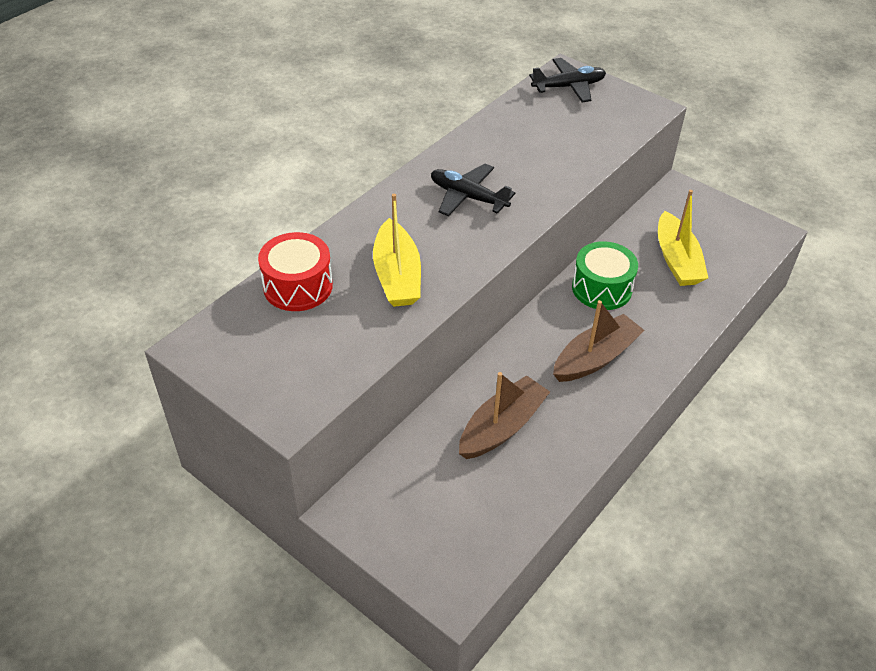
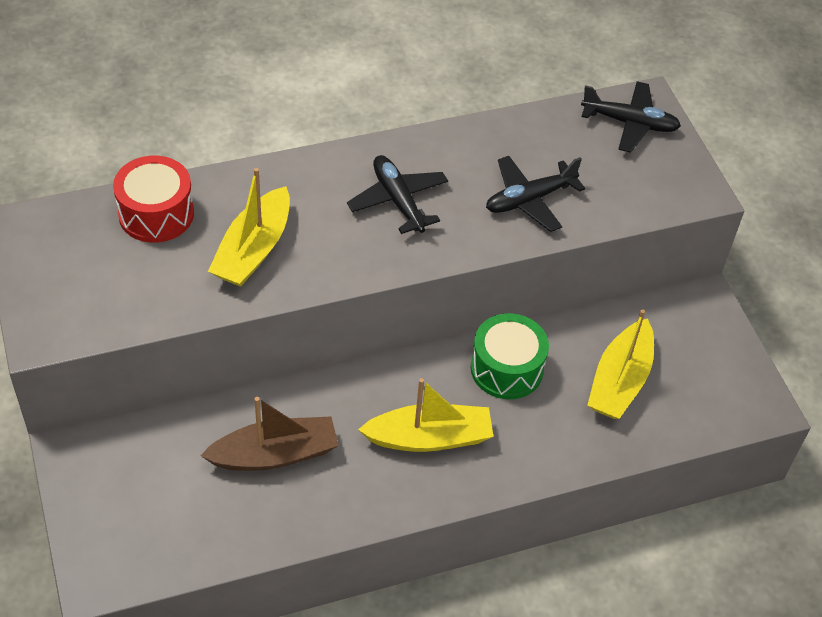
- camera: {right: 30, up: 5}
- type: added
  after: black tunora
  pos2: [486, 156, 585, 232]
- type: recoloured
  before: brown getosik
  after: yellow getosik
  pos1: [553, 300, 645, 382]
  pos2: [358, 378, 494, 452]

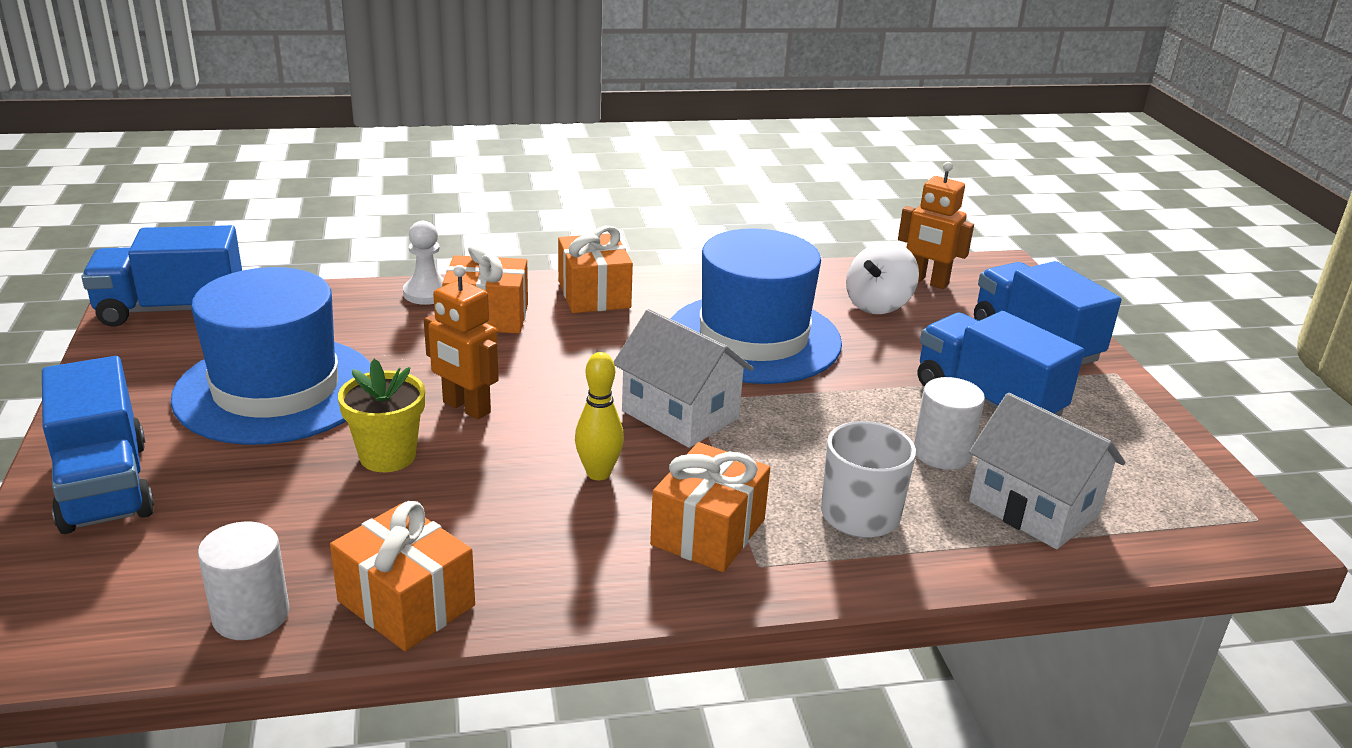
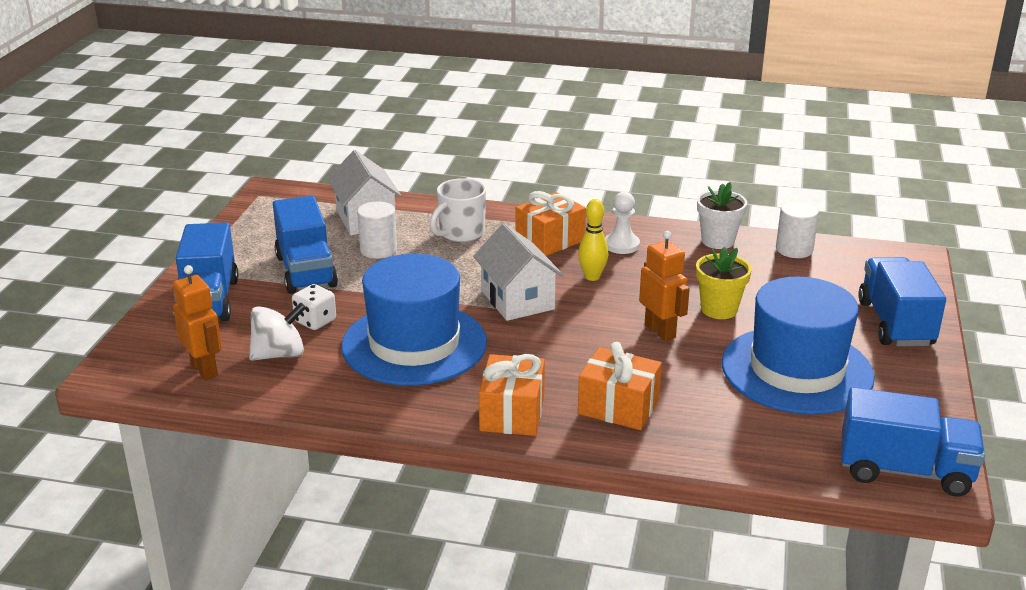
- camera: {right: -155, up: 0}
- type: added
  after: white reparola
  pos2: [292, 284, 336, 330]
- type: moved
  before: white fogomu
  pos1: [403, 221, 444, 305]
  pos2: [605, 192, 640, 254]
- type: replaced
  before: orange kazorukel
  after: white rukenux
  pos1: [330, 501, 475, 651]
  pos2: [697, 182, 747, 249]

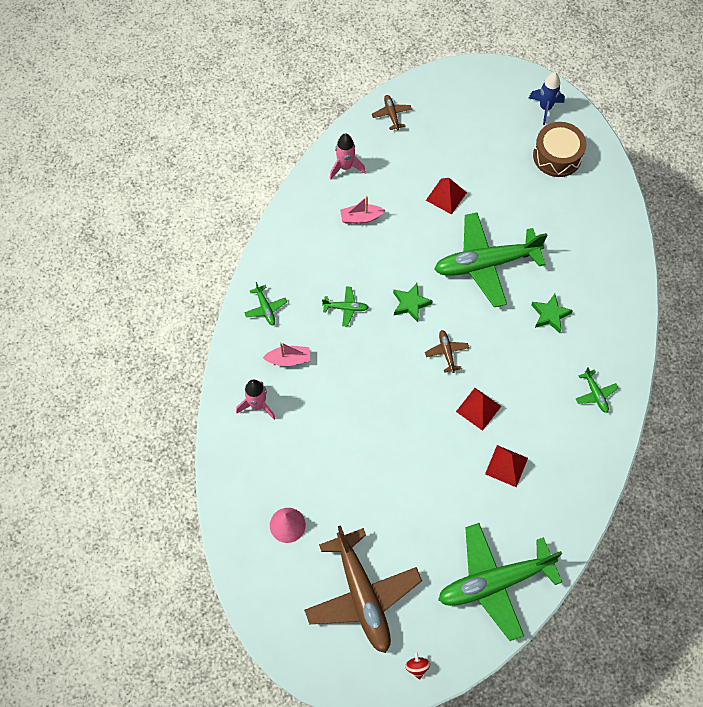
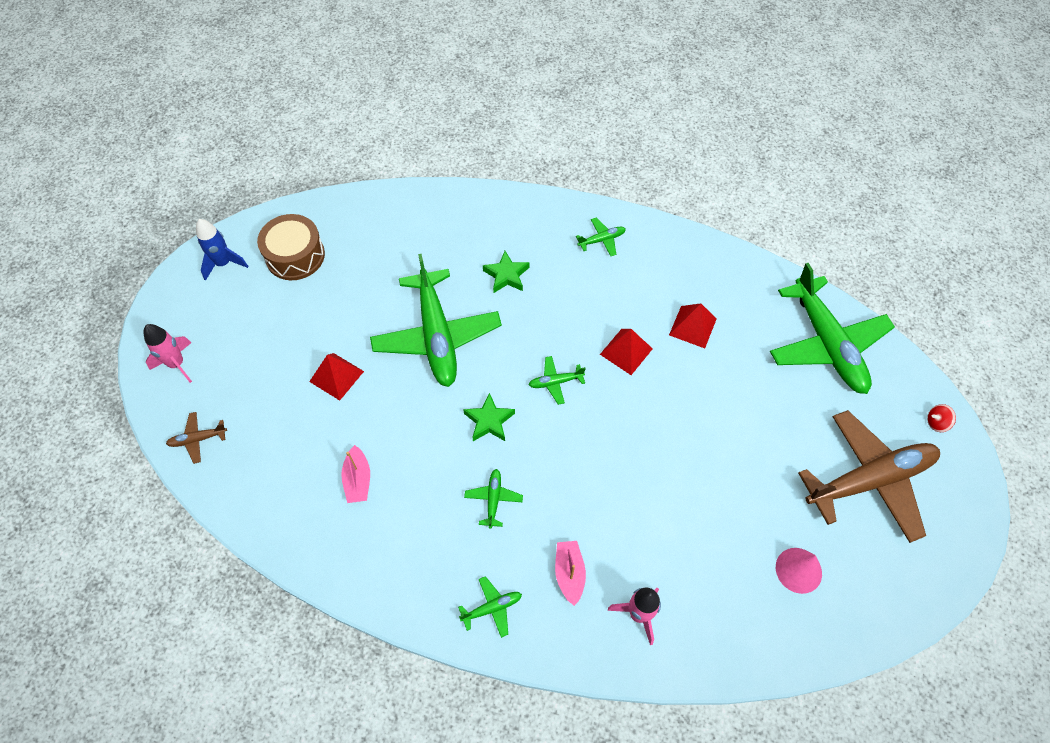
- camera: {right: -90, up: -5}
- type: moved
  before: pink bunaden
  pos1: [330, 133, 366, 180]
  pos2: [143, 324, 192, 383]
- type: recoloured
  before: brown tunora
  after: green tunora
  pos1: [425, 330, 469, 373]
  pos2: [529, 356, 586, 405]

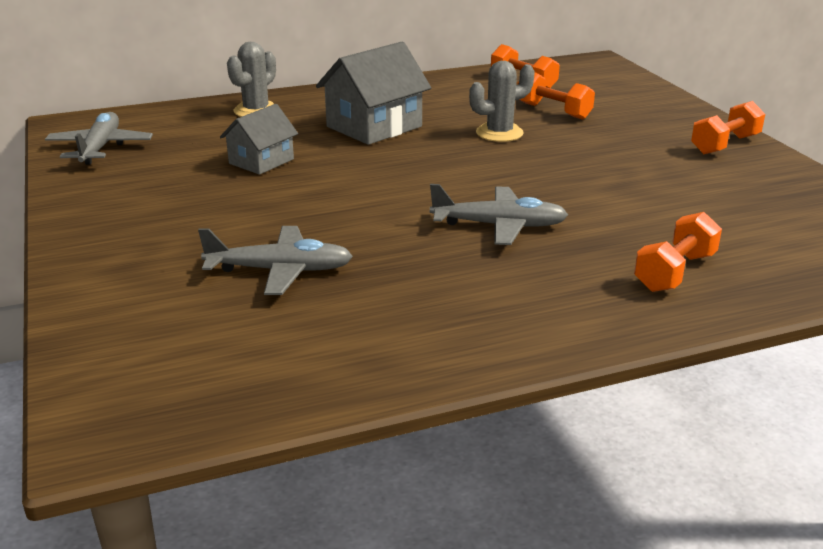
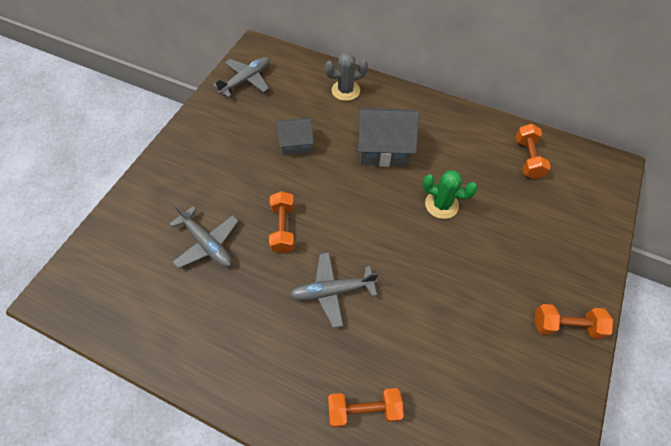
- camera: {right: 45, up: 30}
- type: moved
  before: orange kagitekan
  pos1: [517, 73, 595, 120]
  pos2: [269, 191, 295, 253]
- type: recoloured
  before: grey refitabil
  after: green refitabil
  pos1: [469, 61, 535, 142]
  pos2: [423, 170, 478, 219]
- type: turned
  before: grey tunora
  pos1: [430, 184, 568, 245]
  pos2: [290, 252, 378, 328]
  turn: 120

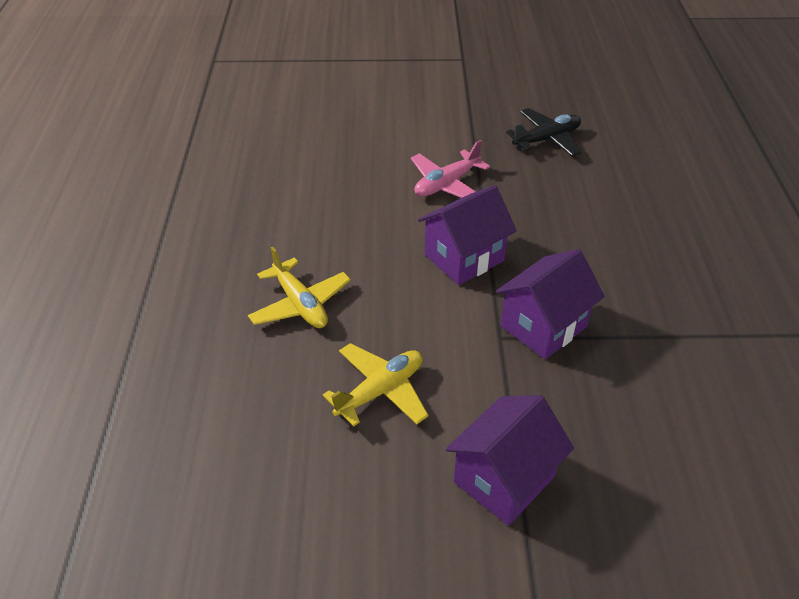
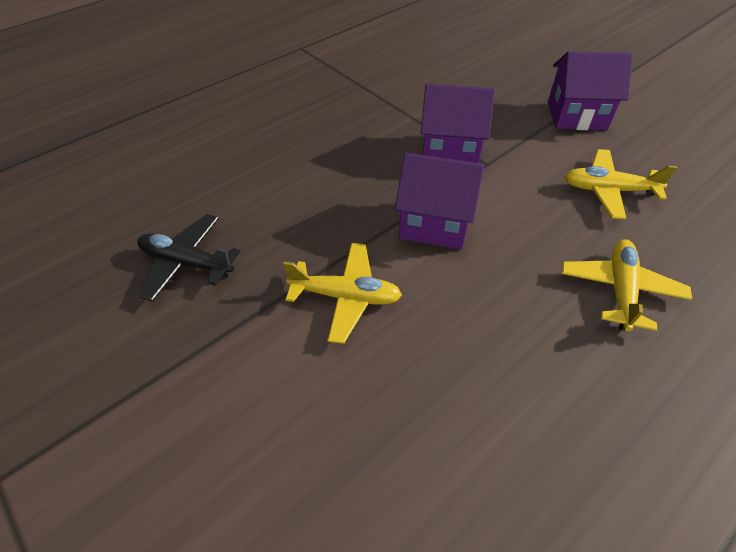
- camera: {right: -130, up: 5}
- type: recoloured
  before: pink tunora
  after: yellow tunora
  pos1: [411, 140, 490, 198]
  pos2: [283, 243, 402, 344]

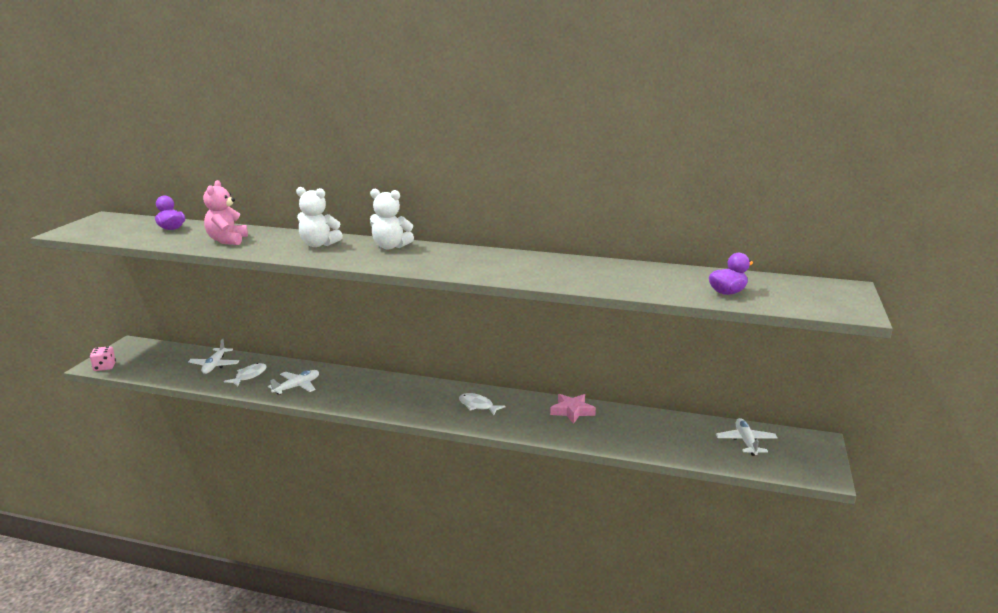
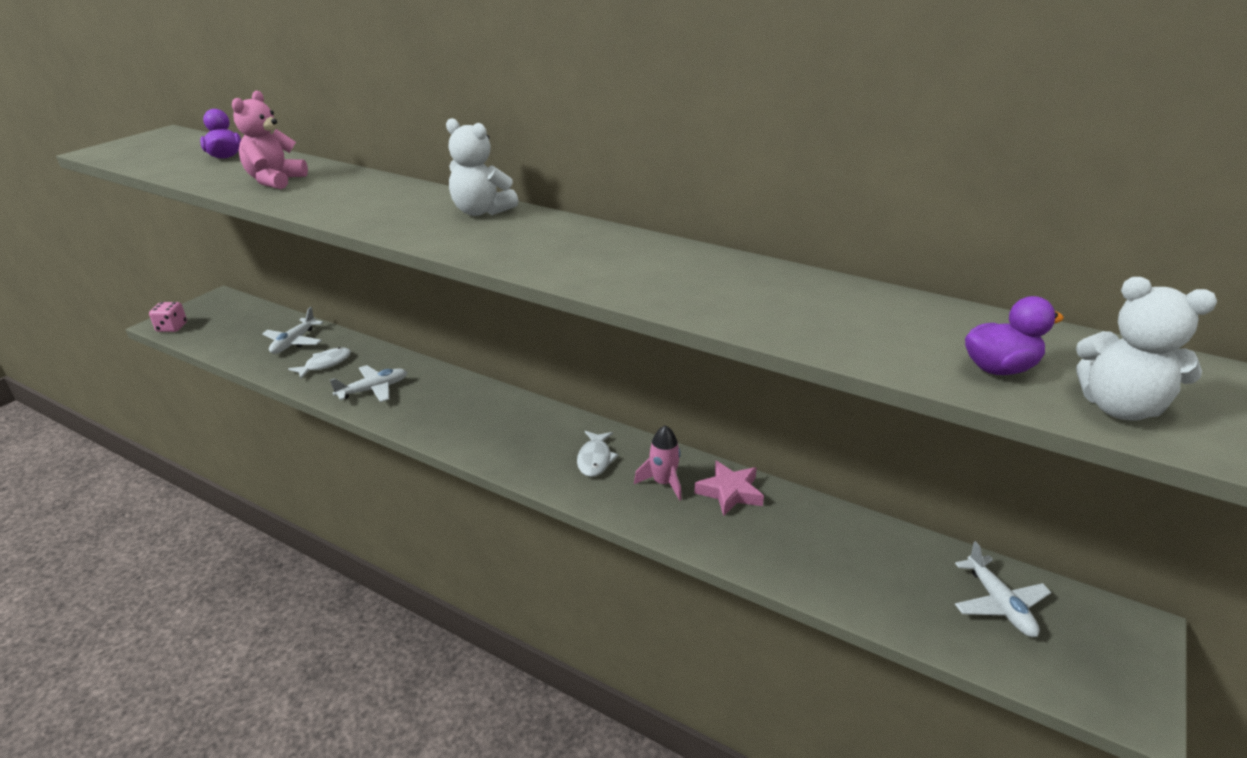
- camera: {right: 15, up: 10}
- type: added
  after: pink bunaden
  pos2: [634, 425, 682, 501]
- type: moved
  before: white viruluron
  pos1: [296, 187, 343, 247]
  pos2: [1076, 277, 1217, 421]
- type: turned
  before: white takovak
  pos1: [459, 393, 506, 415]
  pos2: [577, 431, 619, 477]
  turn: -135
- type: turned
  before: white tunora
  pos1: [716, 418, 778, 456]
  pos2: [955, 541, 1051, 637]
  turn: 150

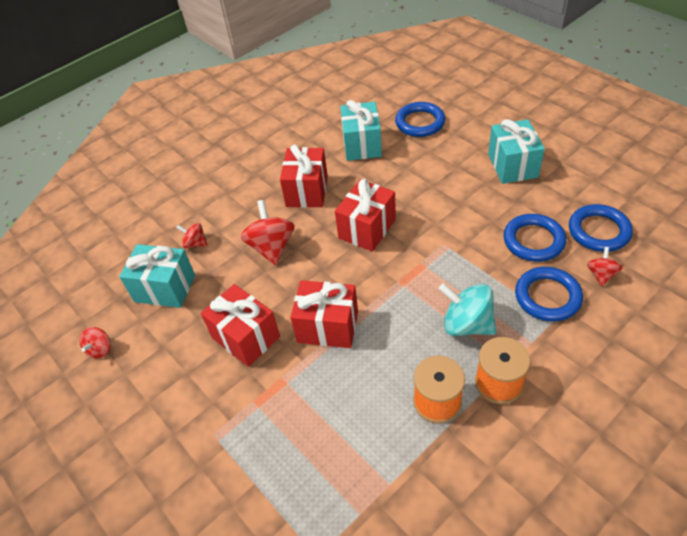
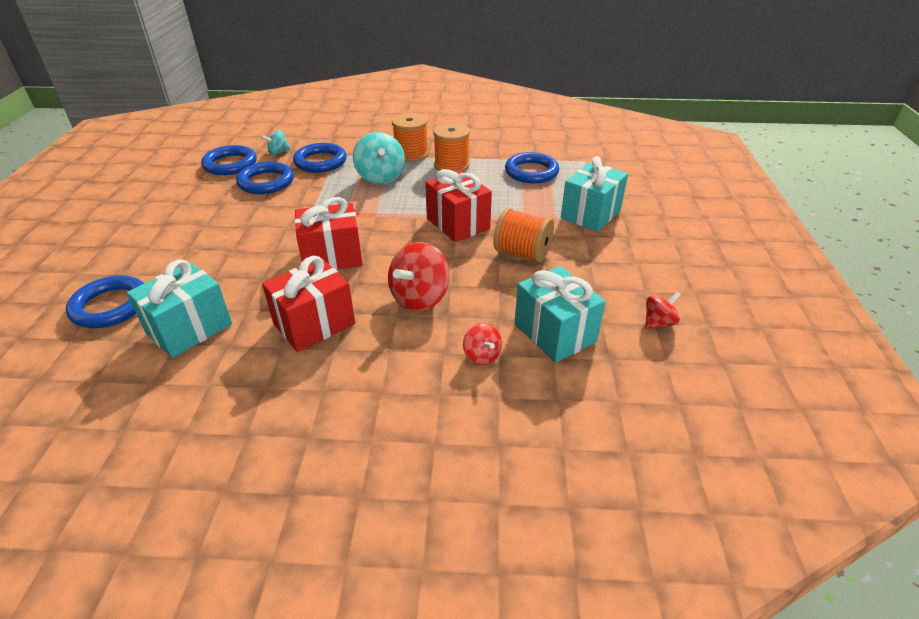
- camera: {right: -140, up: -10}
- type: added
  after: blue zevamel
  pos2: [505, 152, 559, 183]
- type: moved
  before: turquoise kazorukel
  pos1: [488, 119, 545, 184]
  pos2: [561, 156, 628, 232]
- type: replaced
  before: red kazorukel
  after: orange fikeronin
  pos1: [201, 284, 280, 367]
  pos2: [493, 208, 554, 263]
- type: recoloured
  before: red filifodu
  after: turquoise filifodu
  pos1: [587, 247, 622, 286]
  pos2: [261, 130, 291, 156]

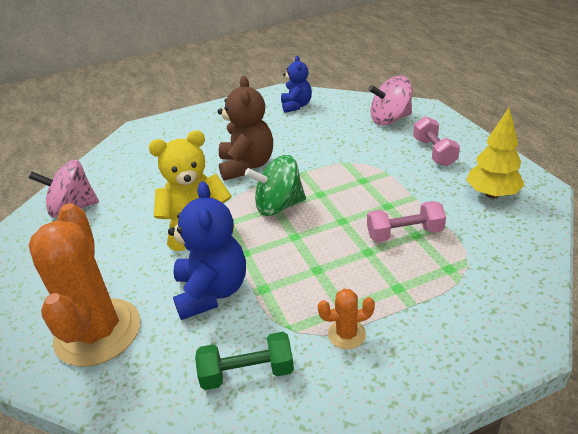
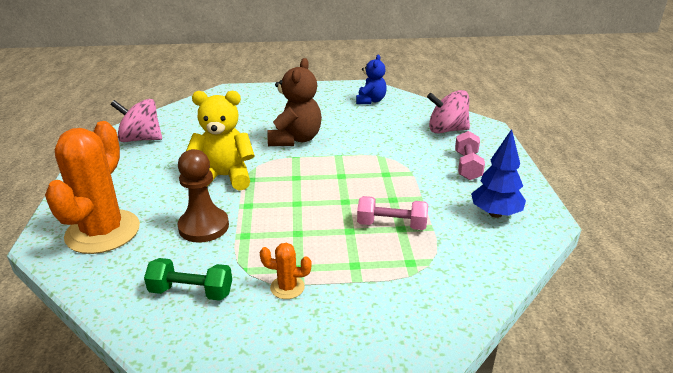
- camera: {right: 15, up: -5}
- type: removed
  before: green filifodu
  pos1: [245, 155, 306, 216]
- type: replaced
  before: blue viruluron
  after: brown fogomu
  pos1: [168, 181, 246, 320]
  pos2: [177, 149, 229, 243]
- type: recoloured
  before: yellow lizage
  after: blue lizage
  pos1: [466, 107, 525, 199]
  pos2: [471, 129, 526, 218]

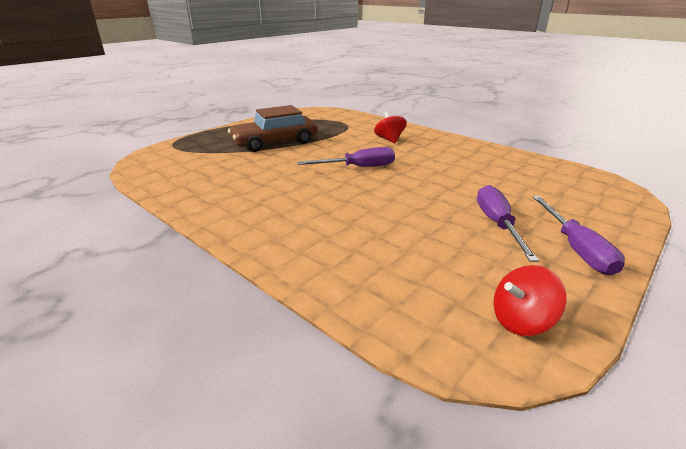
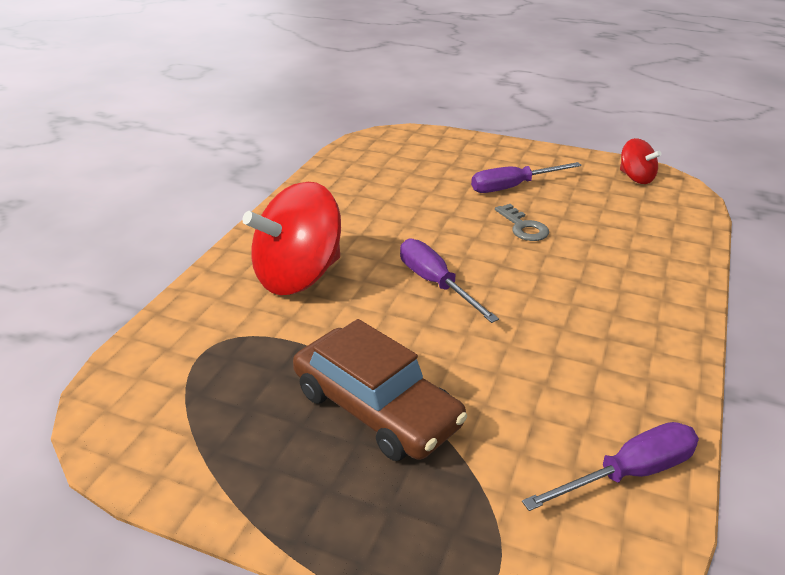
- camera: {right: -110, up: 5}
- type: added
  after: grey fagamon
  pos2: [495, 204, 549, 241]
- type: moved
  before: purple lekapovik
  pos1: [532, 196, 625, 275]
  pos2: [522, 422, 699, 511]
- type: resized
  before: red filifodu
  pos1: [374, 111, 407, 143]
  pos2: [242, 182, 341, 295]
  scale: 1.97

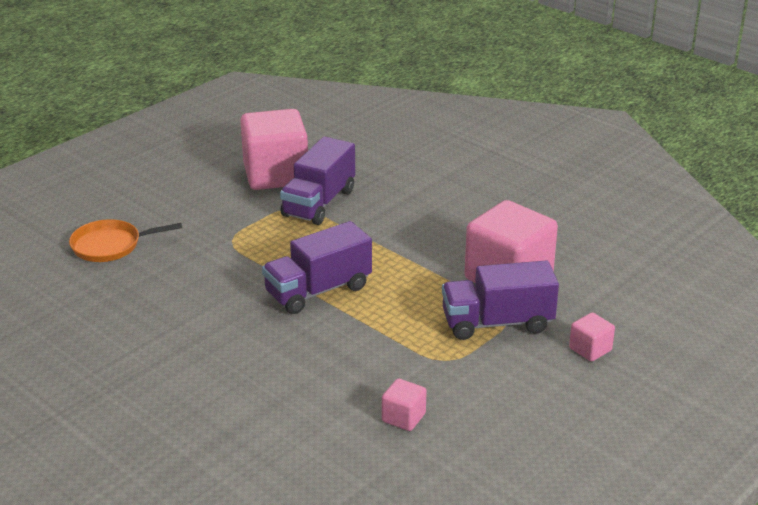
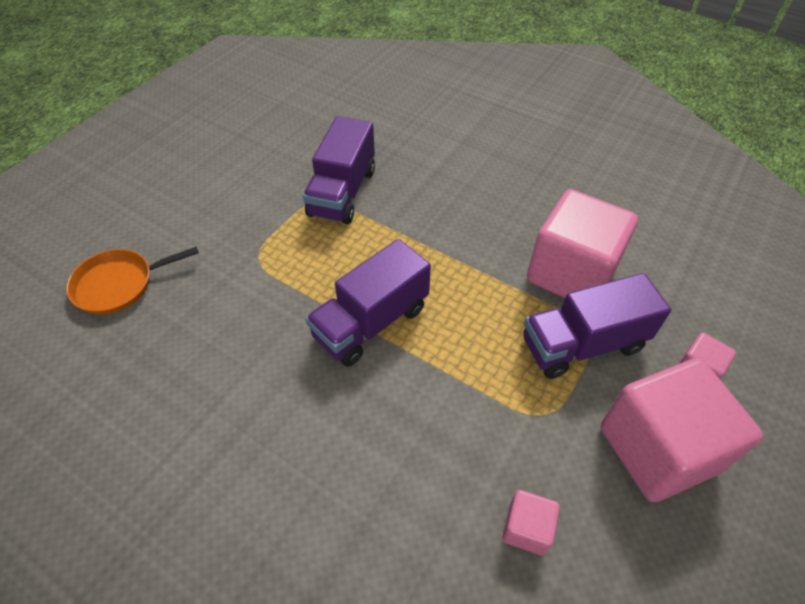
- camera: {right: -10, up: 20}
- type: moved
  before: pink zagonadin
  pos1: [240, 109, 308, 190]
  pos2: [601, 358, 763, 502]

